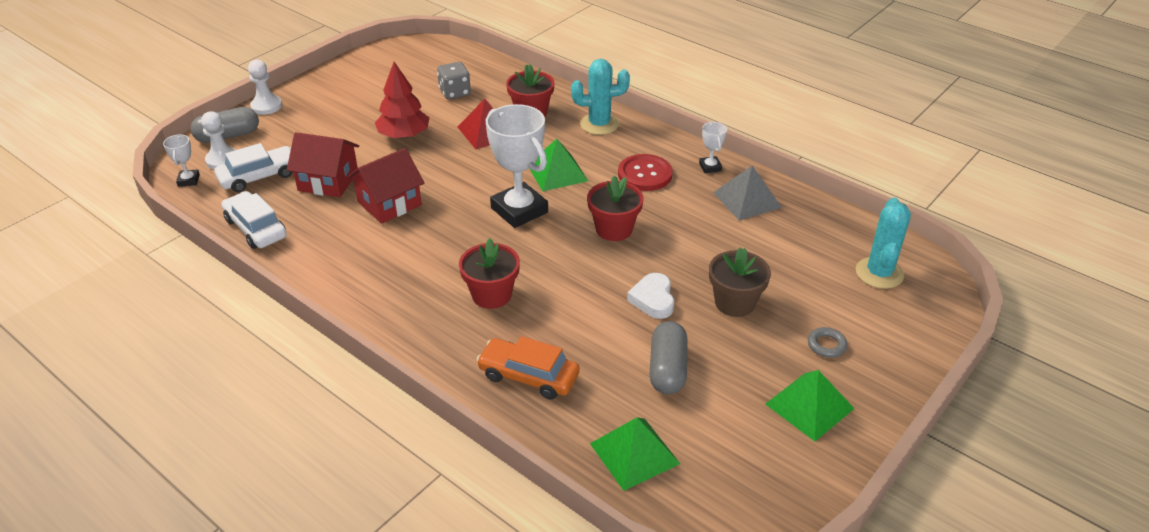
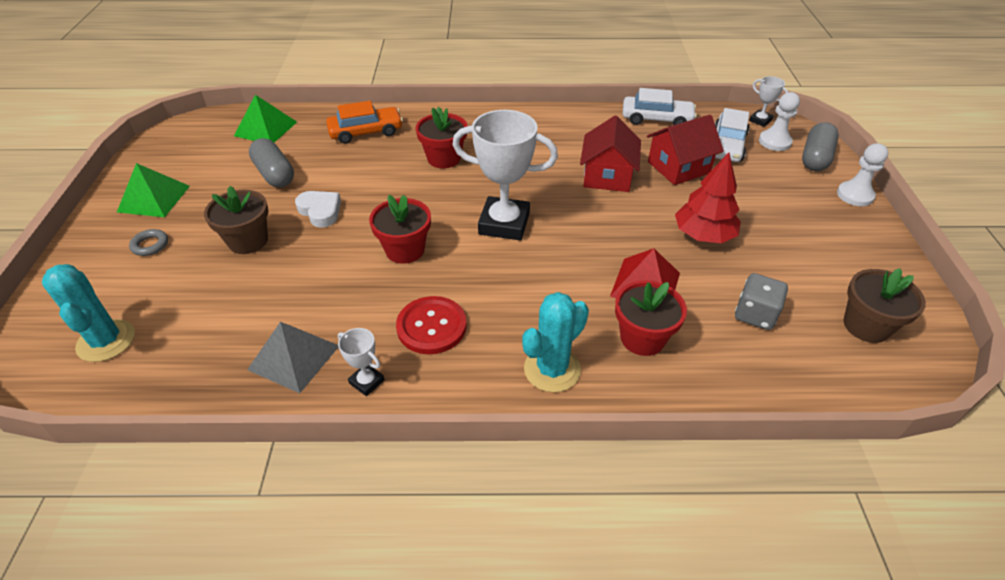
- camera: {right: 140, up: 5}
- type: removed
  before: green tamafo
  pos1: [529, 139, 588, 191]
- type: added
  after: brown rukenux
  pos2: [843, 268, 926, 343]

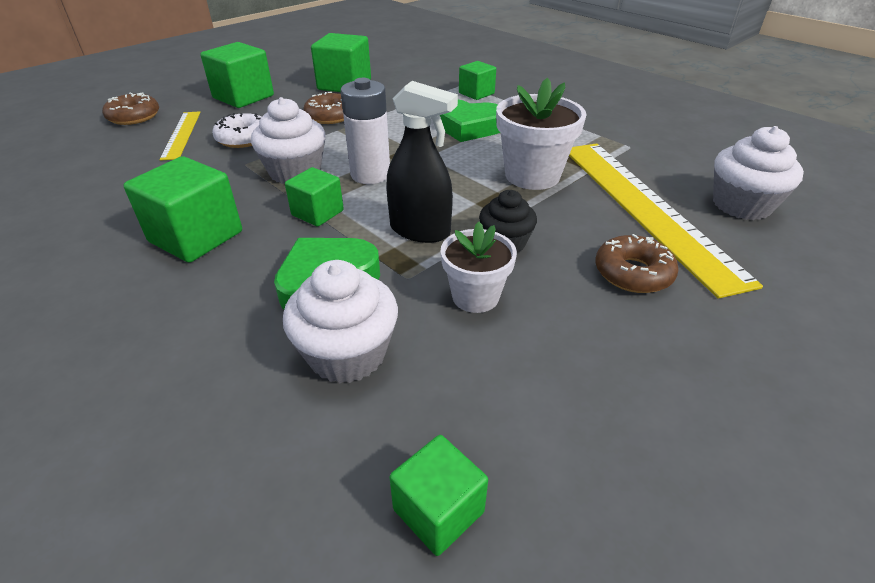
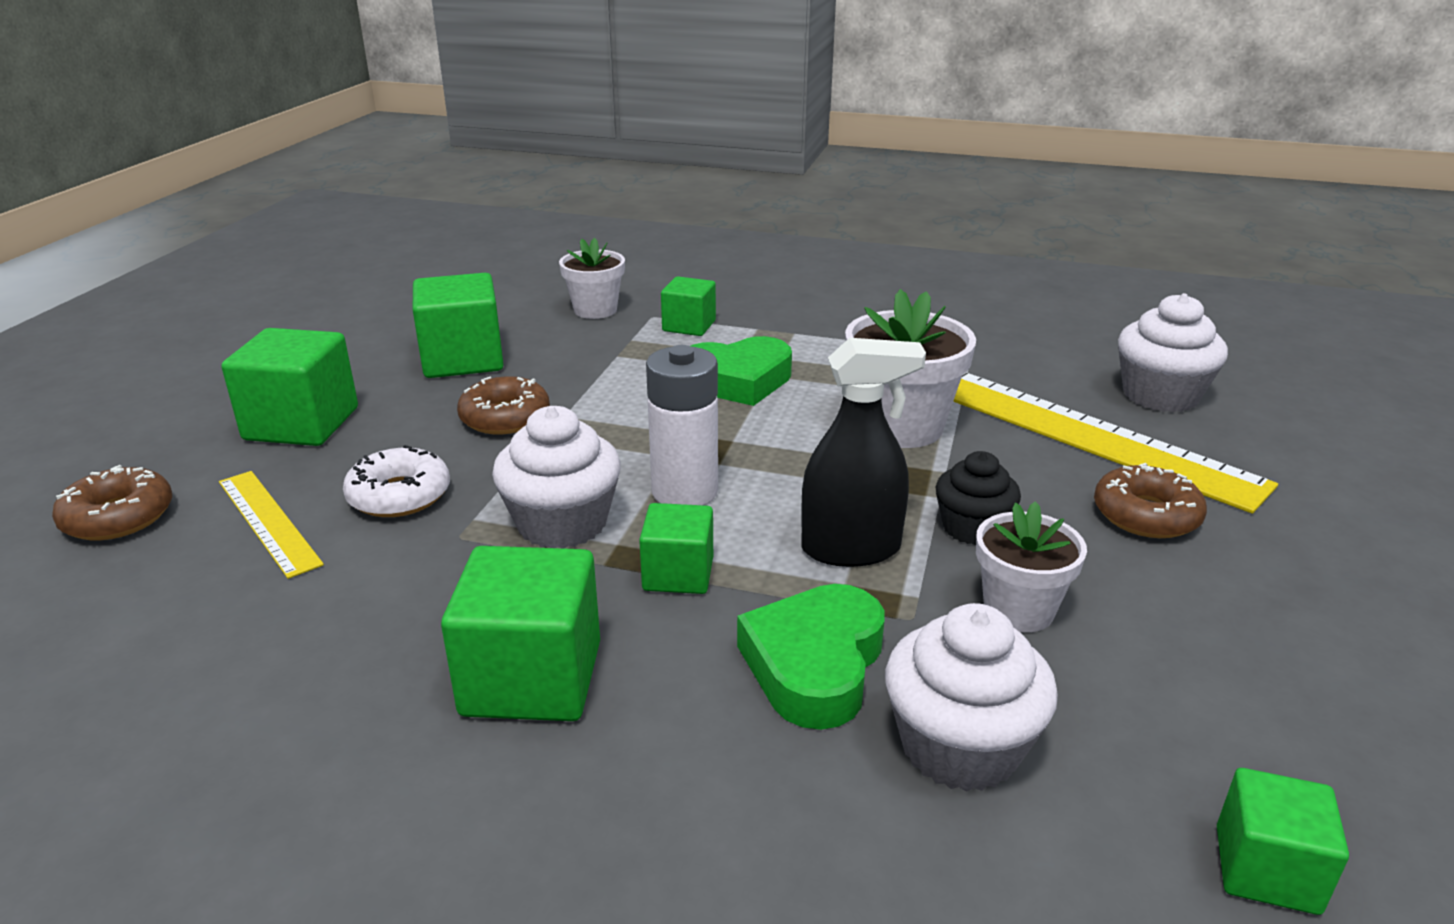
- camera: {right: -30, up: -10}
- type: added
  after: white rukenux
  pos2: [559, 238, 625, 319]

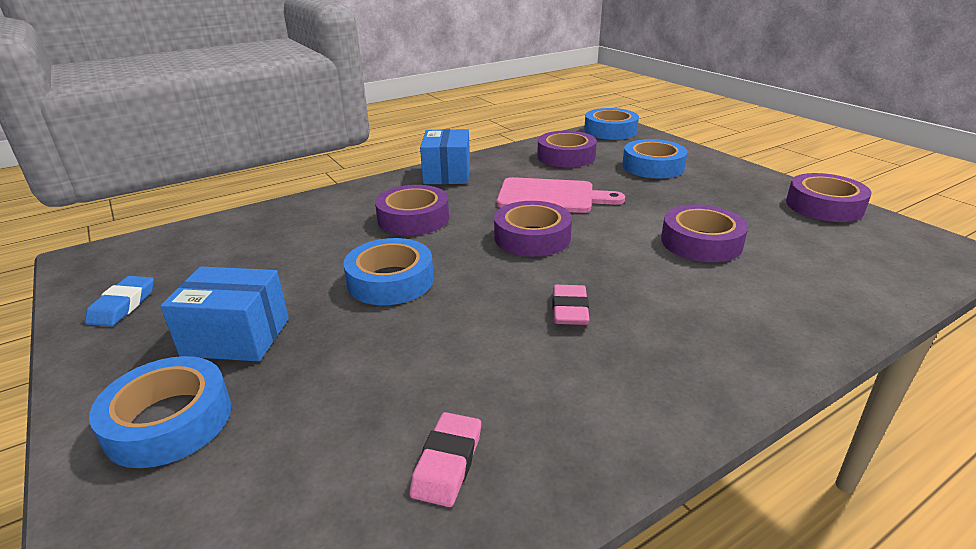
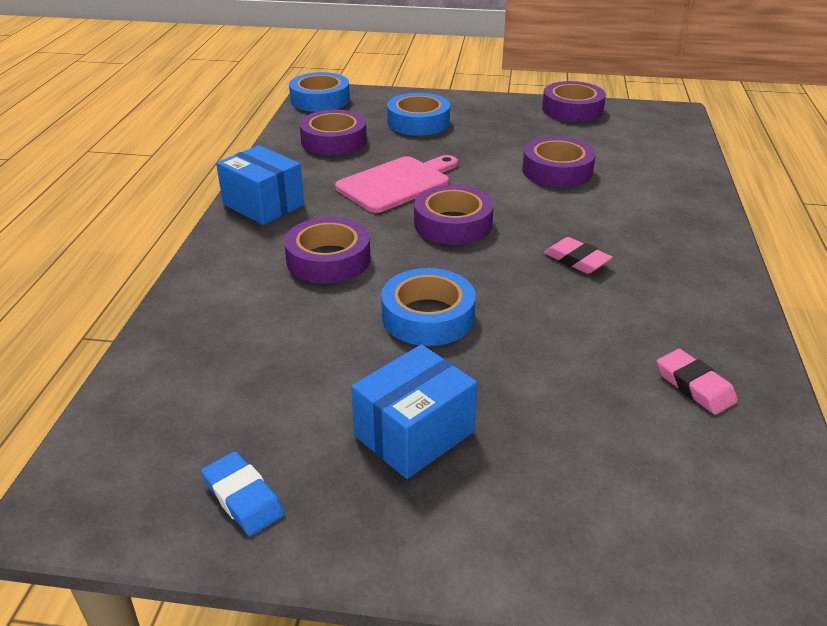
- camera: {right: -50, up: 5}
- type: removed
  before: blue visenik
  pos1: [89, 356, 231, 468]

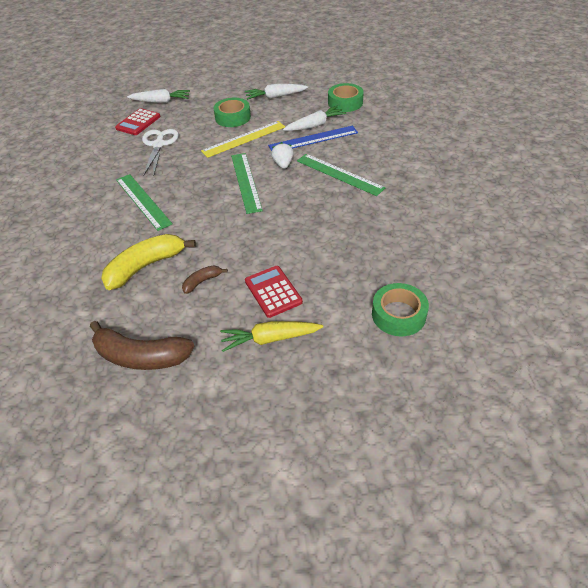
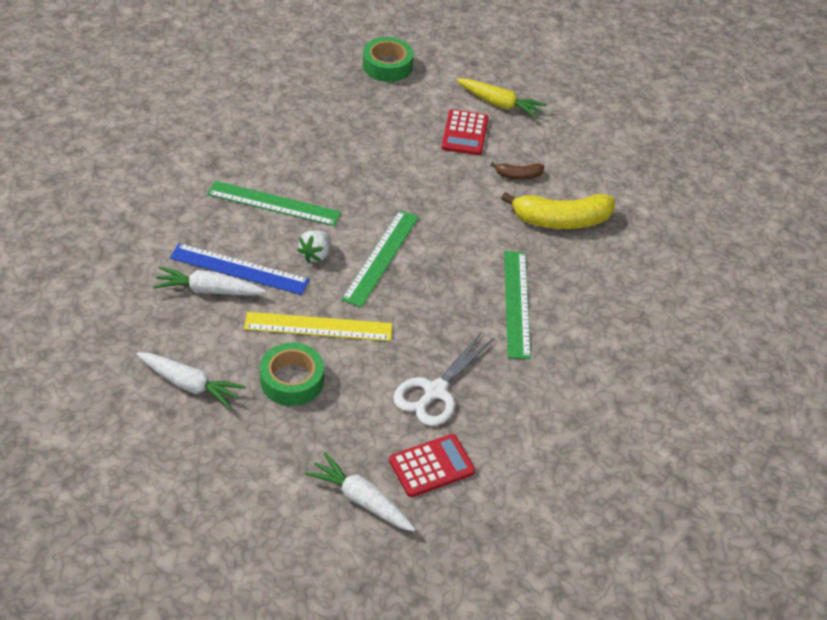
- camera: {right: -150, up: 0}
- type: removed
  before: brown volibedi
  pos1: [90, 321, 194, 370]
- type: removed
  before: green visenik
  pos1: [328, 83, 364, 112]
- type: turned
  before: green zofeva
  pos1: [297, 154, 385, 196]
  pos2: [207, 181, 341, 226]
  turn: -60

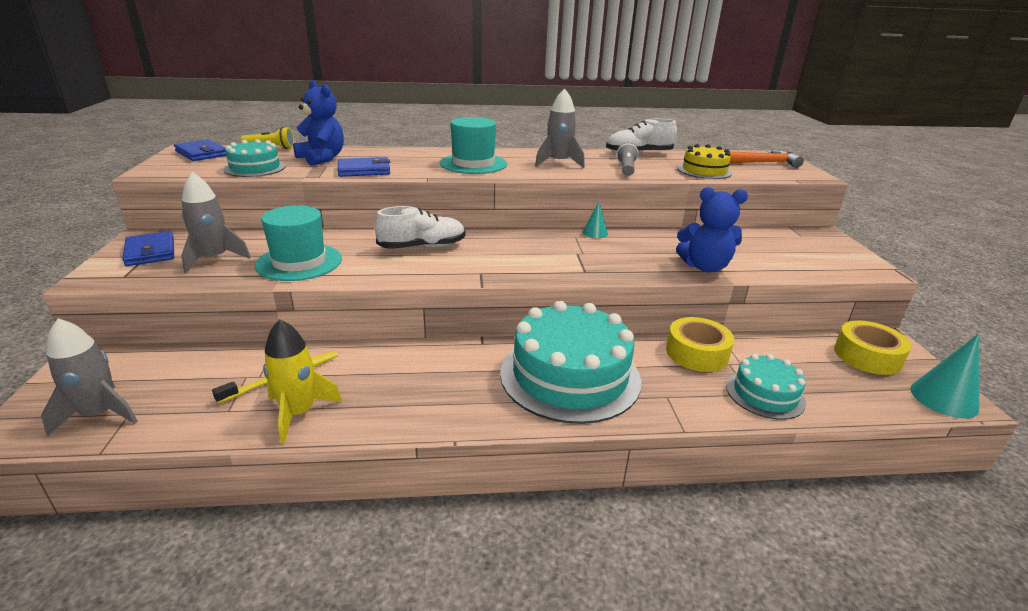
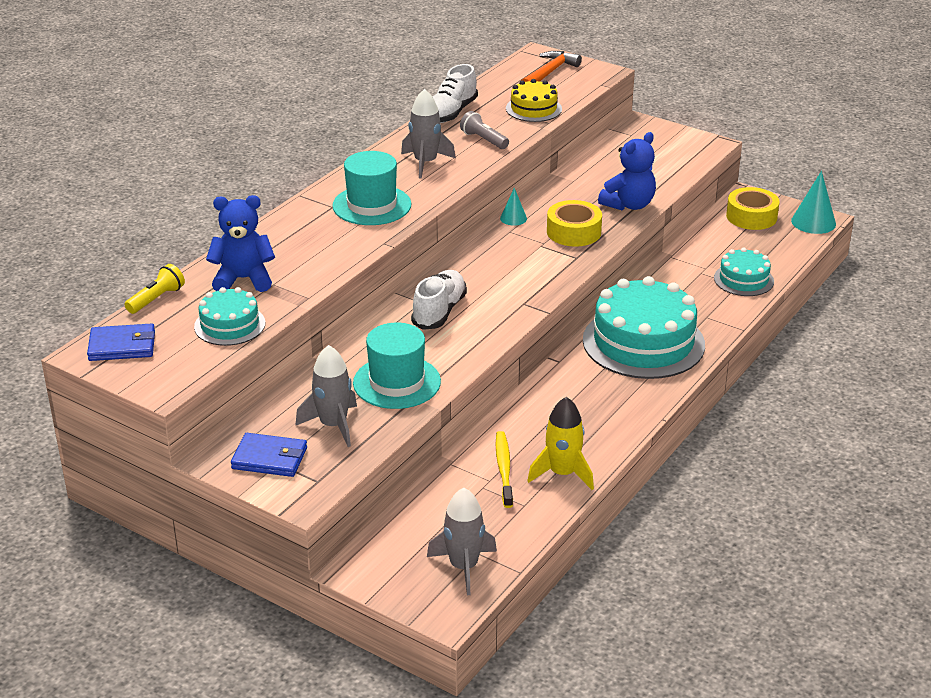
- camera: {right: -50, up: 5}
- type: removed
  before: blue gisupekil
  pos1: [338, 157, 390, 177]
- type: moved
  before: yellow visenik
  pos1: [666, 317, 734, 372]
  pos2: [547, 200, 602, 247]

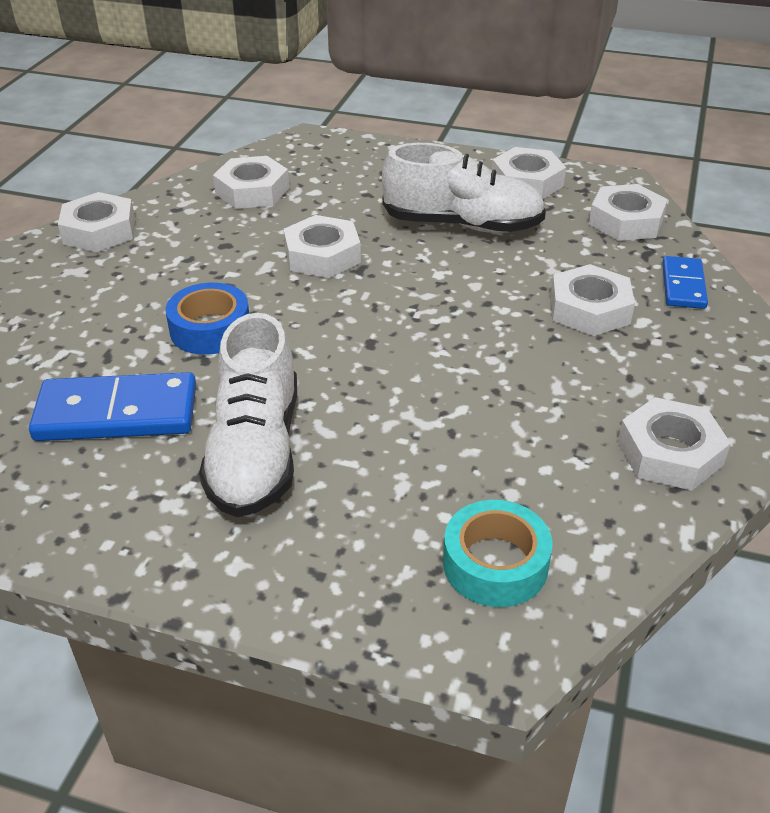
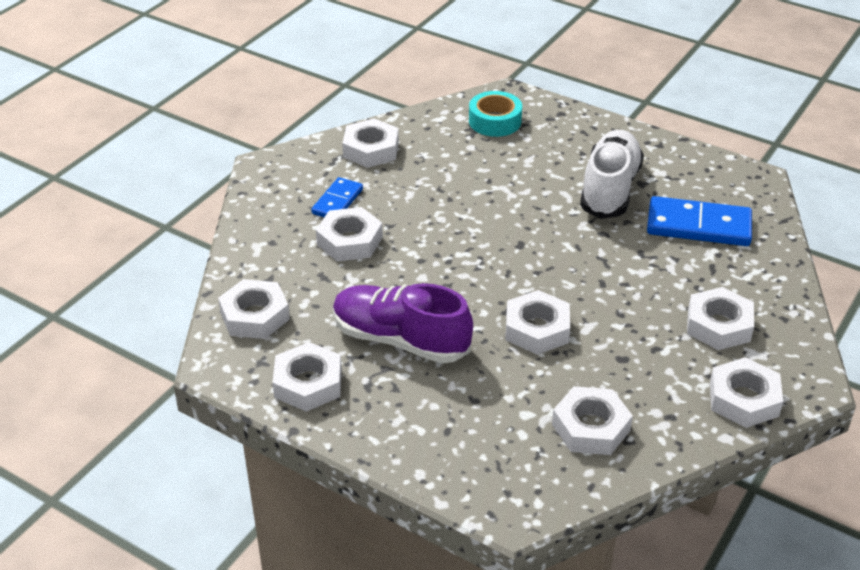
- camera: {right: -165, up: 0}
- type: removed
  before: blue visenik
  pos1: [166, 283, 249, 355]
- type: added
  after: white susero
  pos2: [687, 287, 754, 350]
- type: moved
  before: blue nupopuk
  pos1: [662, 256, 708, 309]
  pos2: [311, 177, 363, 217]
- type: recoloured
  before: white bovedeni
  after: purple bovedeni
  pos1: [382, 143, 546, 233]
  pos2: [333, 283, 473, 363]

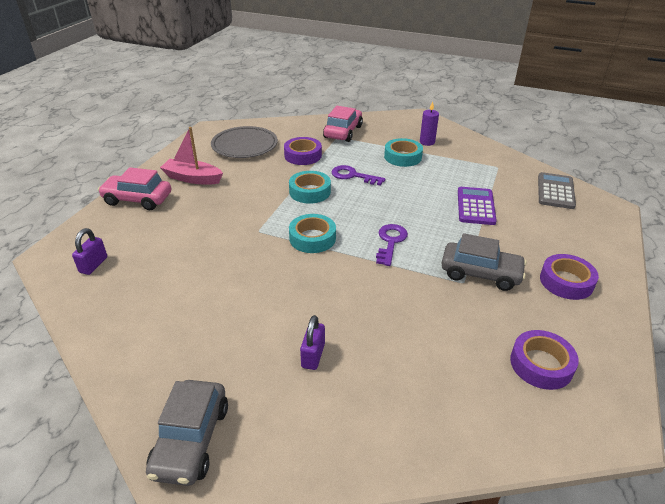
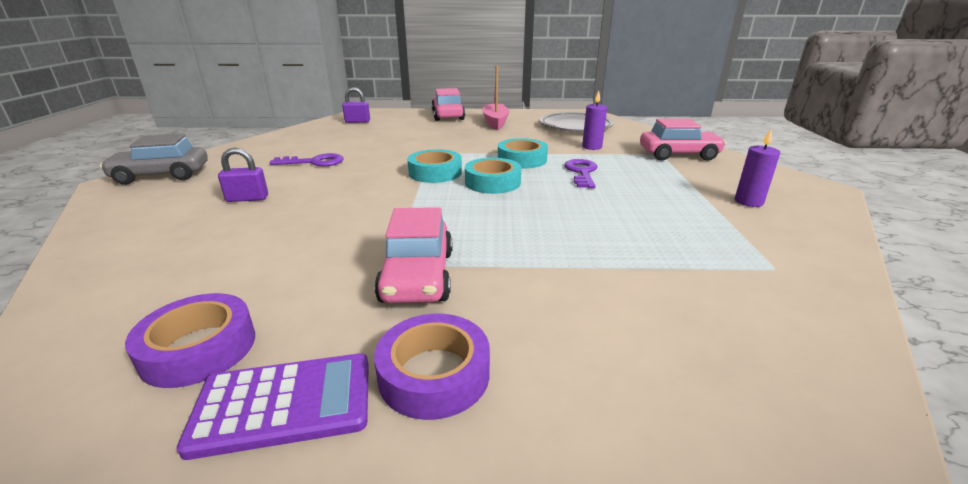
- camera: {right: 70, up: -10}
- type: removed
  before: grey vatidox
  pos1: [538, 172, 576, 209]
- type: moved
  before: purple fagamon
  pos1: [376, 224, 408, 266]
  pos2: [270, 153, 344, 166]
- type: moved
  before: turquoise visenik
  pos1: [384, 138, 423, 167]
  pos2: [465, 158, 521, 194]
- type: moved
  before: purple vatidox
  pos1: [458, 187, 497, 225]
  pos2: [176, 353, 369, 460]
- type: replaced
  before: purple visenik
  after: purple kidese
  pos1: [284, 137, 322, 165]
  pos2: [582, 91, 607, 150]
- type: recoloured
  before: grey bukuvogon
  after: pink bukuvogon
  pos1: [441, 233, 527, 291]
  pos2: [374, 207, 452, 303]

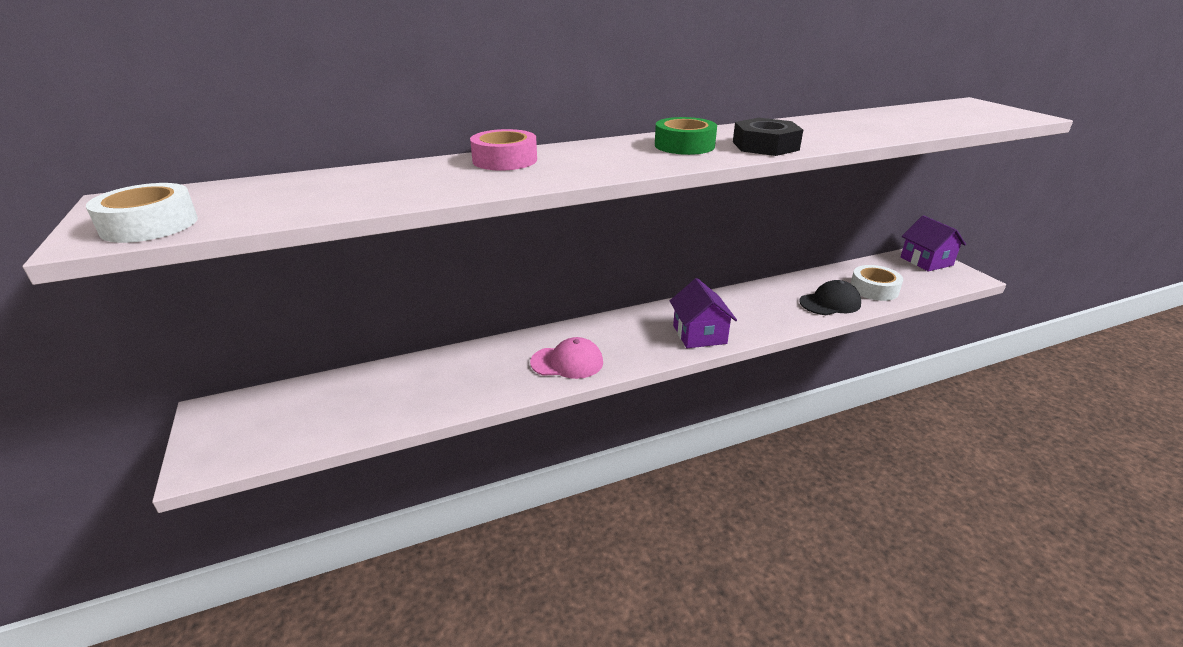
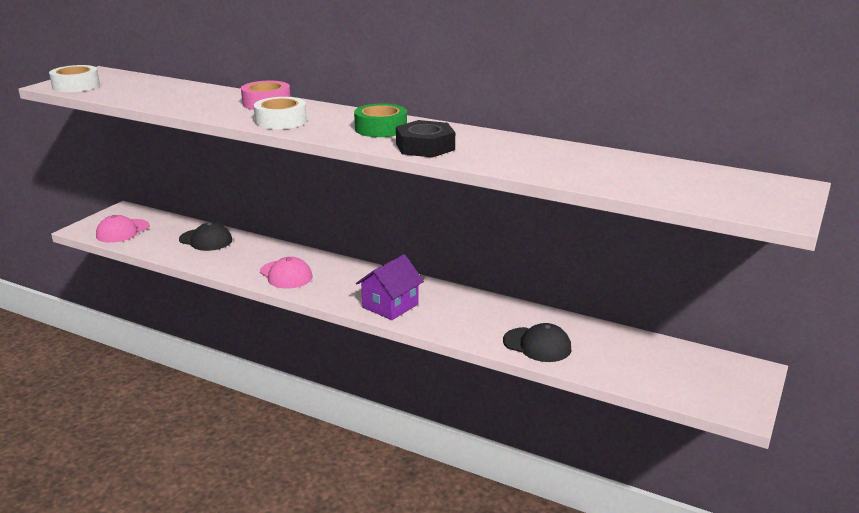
- camera: {right: 50, up: -5}
- type: removed
  before: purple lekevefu
  pos1: [901, 215, 966, 271]
- type: added
  after: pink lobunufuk
  pos2: [96, 215, 149, 243]
- type: added
  after: black lobunufuk
  pos2: [179, 222, 232, 251]
- type: moved
  before: white visenik
  pos1: [850, 265, 903, 301]
  pos2: [254, 97, 307, 129]

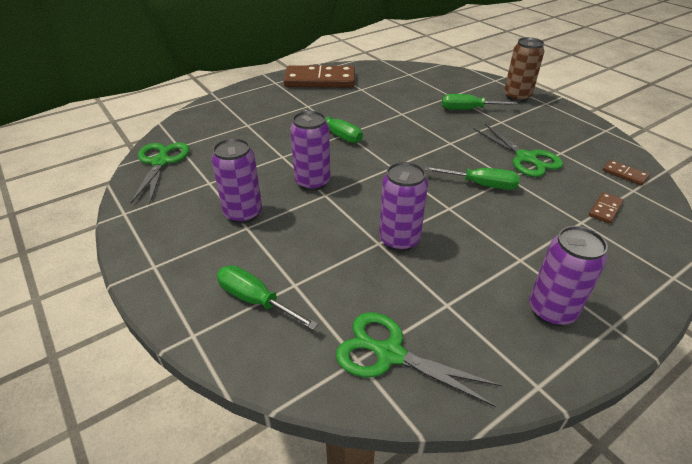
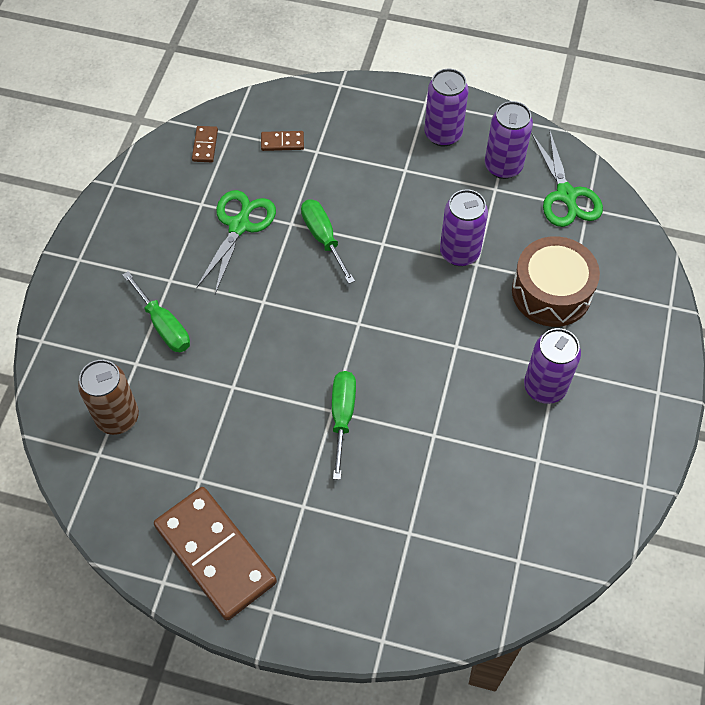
- camera: {right: -130, up: 20}
- type: removed
  before: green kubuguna
  pos1: [131, 142, 190, 205]
- type: removed
  before: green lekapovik
  pos1: [217, 265, 318, 330]
- type: added
  after: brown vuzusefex
  pos2: [512, 236, 600, 327]
- type: moved
  before: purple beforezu
  pos1: [290, 111, 330, 191]
  pos2: [485, 101, 533, 179]
- type: moved
  before: brown beforezu
  pos1: [504, 37, 544, 102]
  pos2: [78, 360, 139, 435]

